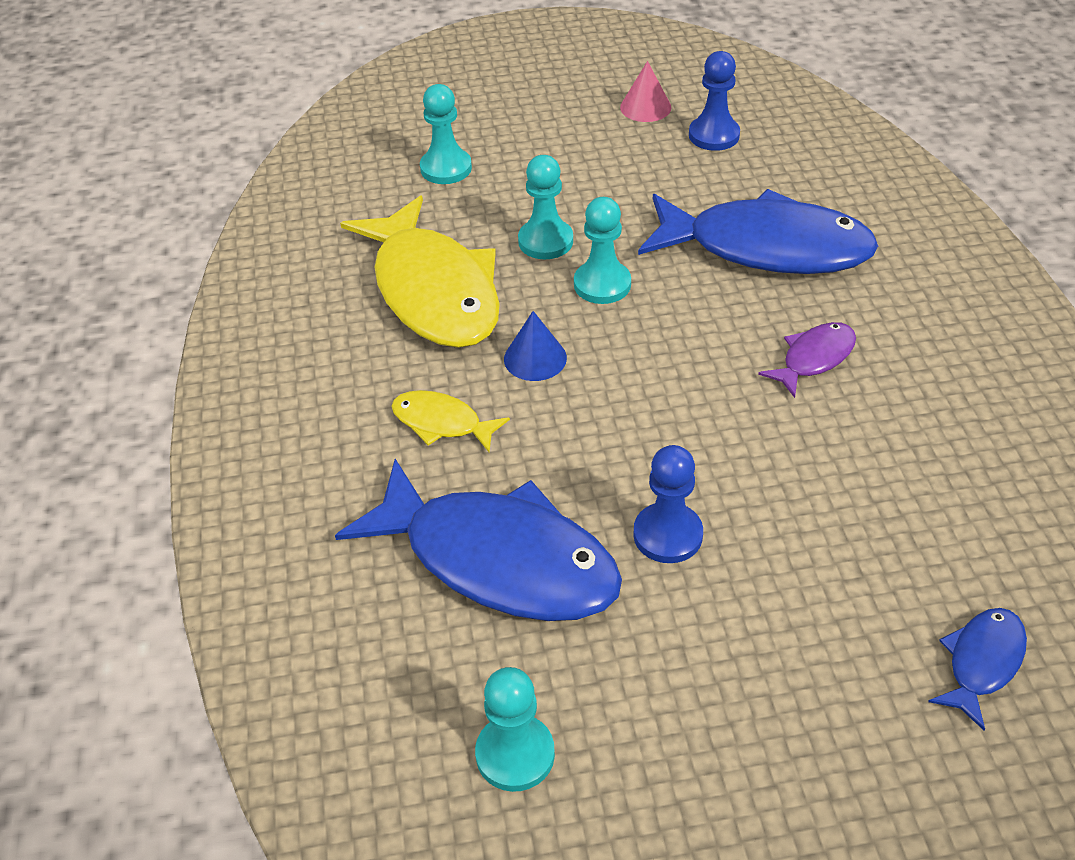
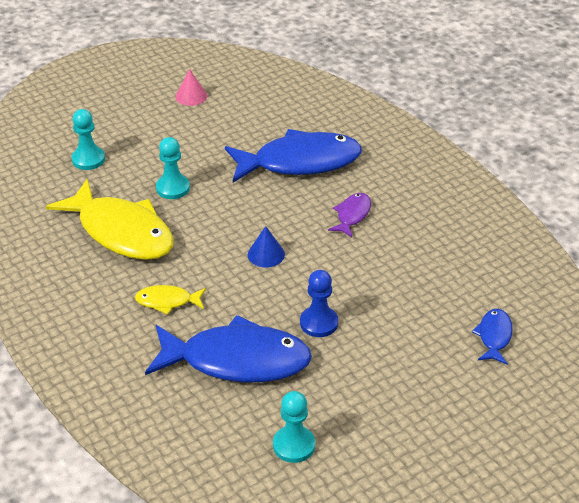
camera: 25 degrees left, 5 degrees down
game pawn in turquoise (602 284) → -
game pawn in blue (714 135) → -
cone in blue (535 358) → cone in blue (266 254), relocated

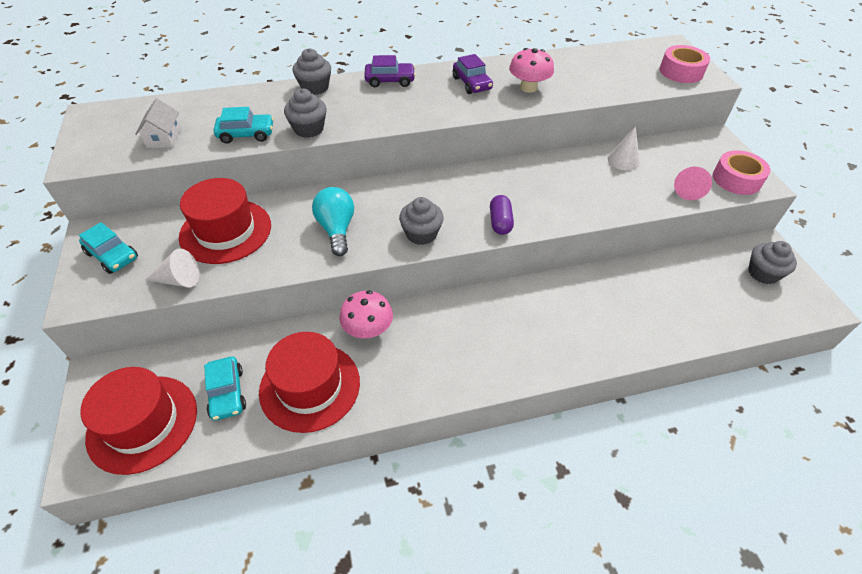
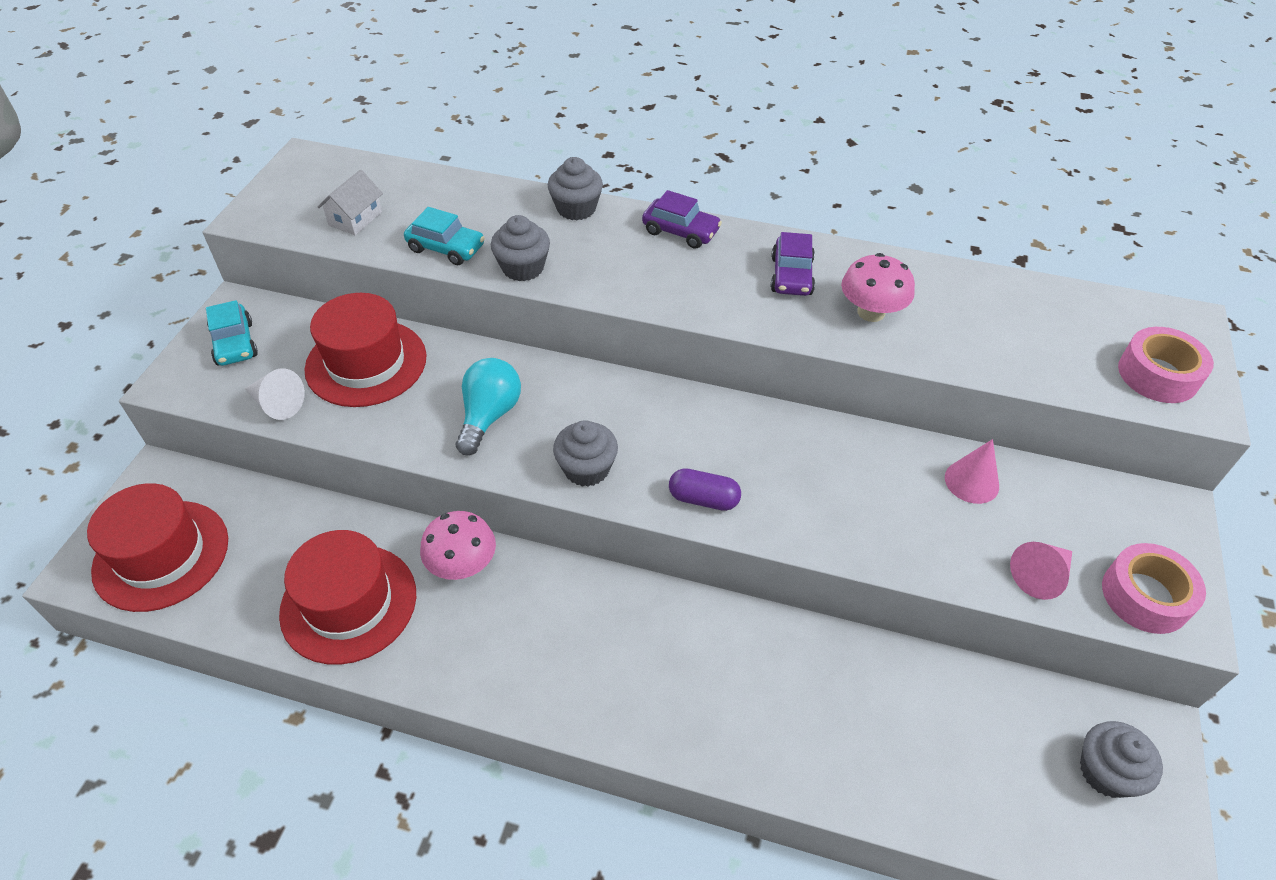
camera: 30 degrees right, 0 degrees up
toy car in turquoise (227 393) → -
cone in pure white (623 160) → cone in rose-pink (971 481)
capsule in purple (500 222) → capsule in purple (703 499), 75 degrees clockwise

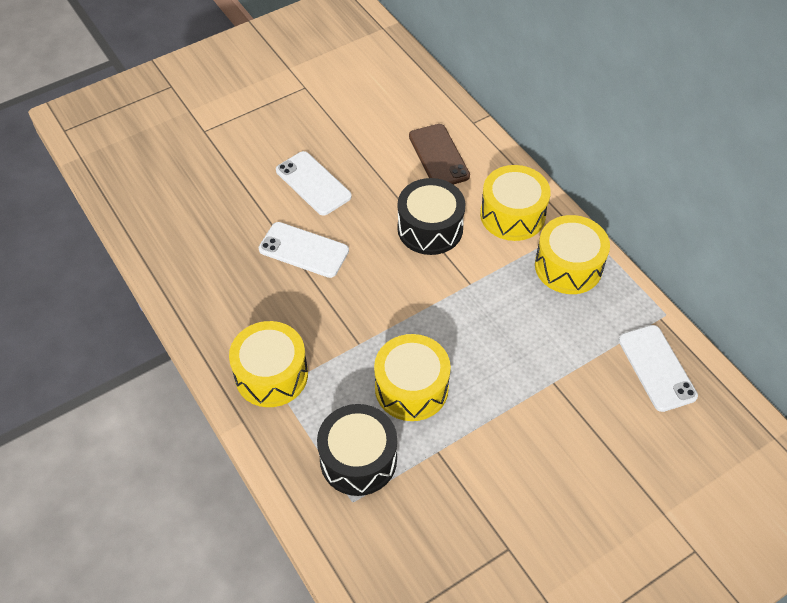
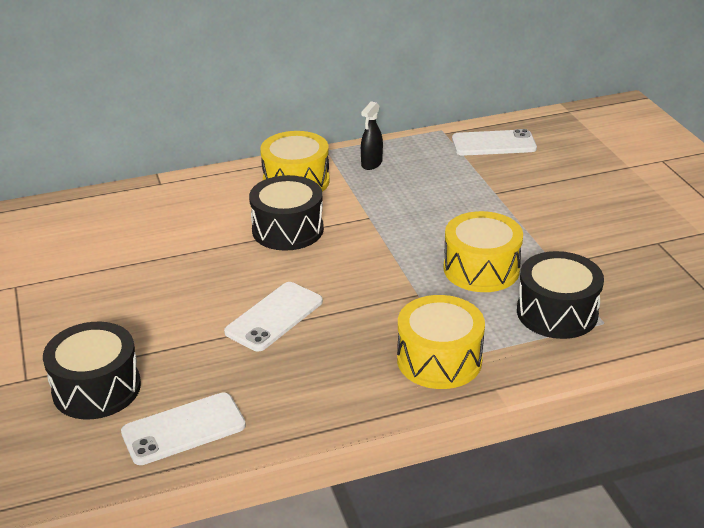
camera: 75 degrees left, 20 degrees down
mobile phone in russet (438 156) → -
- → snare drum in ebony (96 388)
mobile phone in pure white (313 183) → mobile phone in pure white (183 429), relocated
snare drum in golden (568 266) → spray bottle in ebony (371 164)

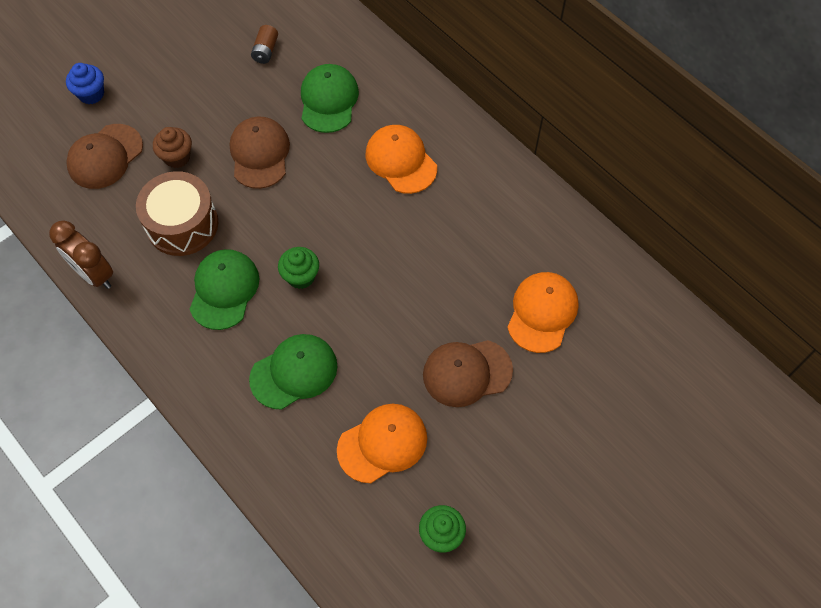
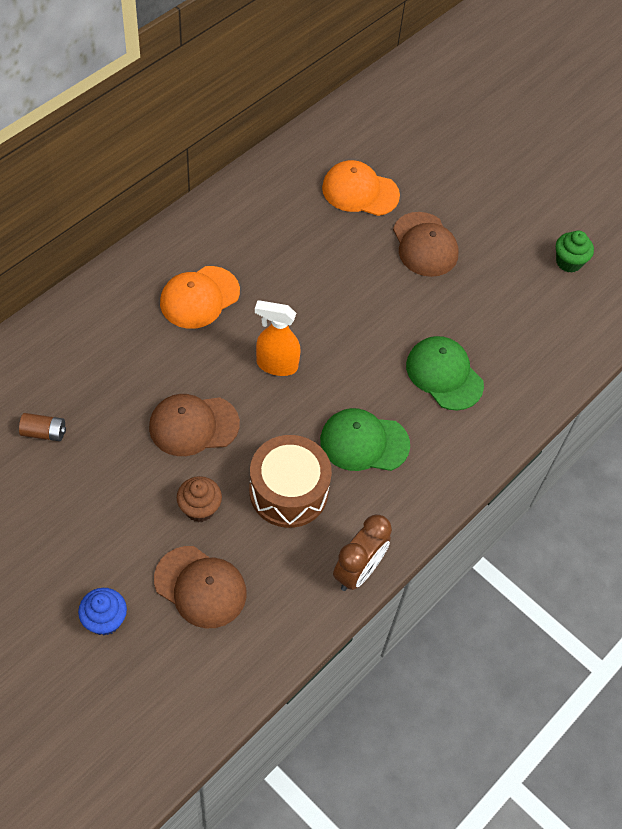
camera: 100 degrees left, 5 degrees down
muffin in green (301 276) → -
peaked cap in green (328 100) → -
peaked cap in orange (382 443) → -
- → spray bottle in orange (276 365)

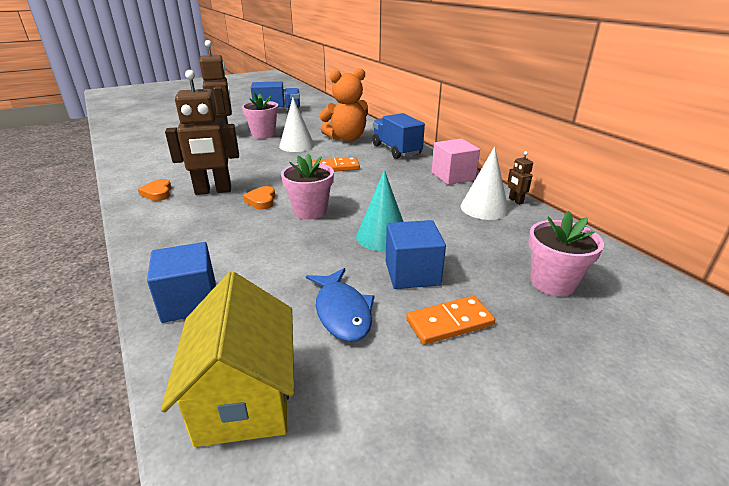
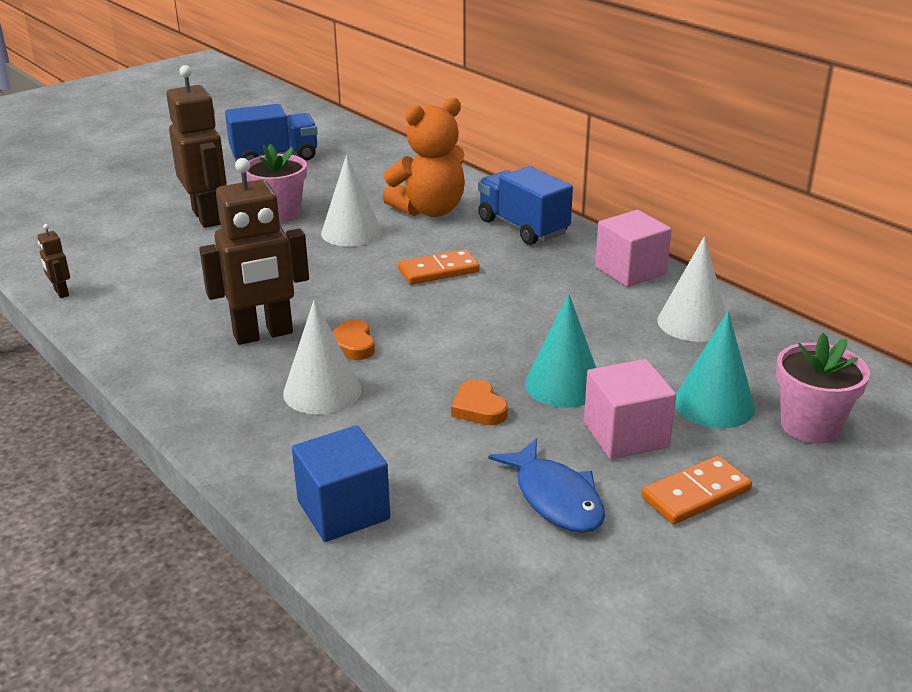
camera: 10 degrees left, 0 degrees up
cottage in golden (244 397) → -
potted plant in rose-pink (310 211) → -
- → cone in pure white (322 391)
- → cone in turquoise (714 404)
love heart in orange (158 193) → love heart in orange (479 408), relocated
robot figure in russet (515 201) → robot figure in russet (61 293), relocated
block in blue (412 273) → block in rose-pink (625 435)

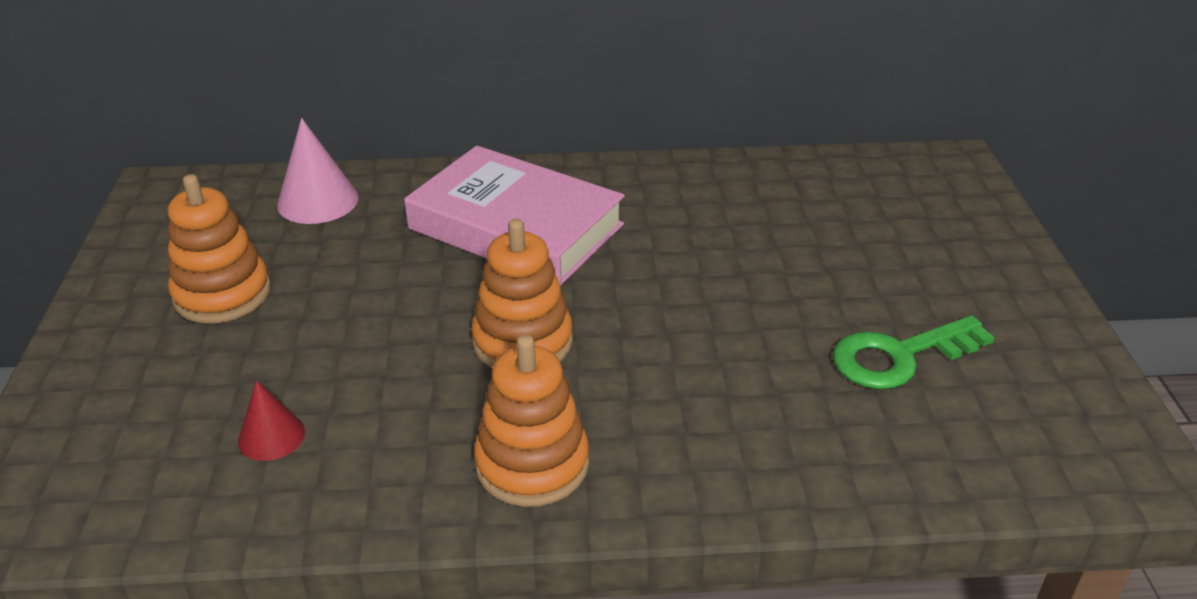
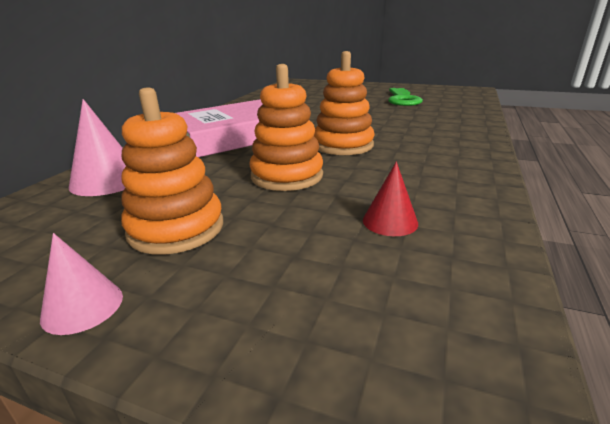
camera: 65 degrees left, 10 degrees down
- → cone in rose-pink (82 306)
stacking toy in orange (532 464) → stacking toy in orange (287 176), relocated

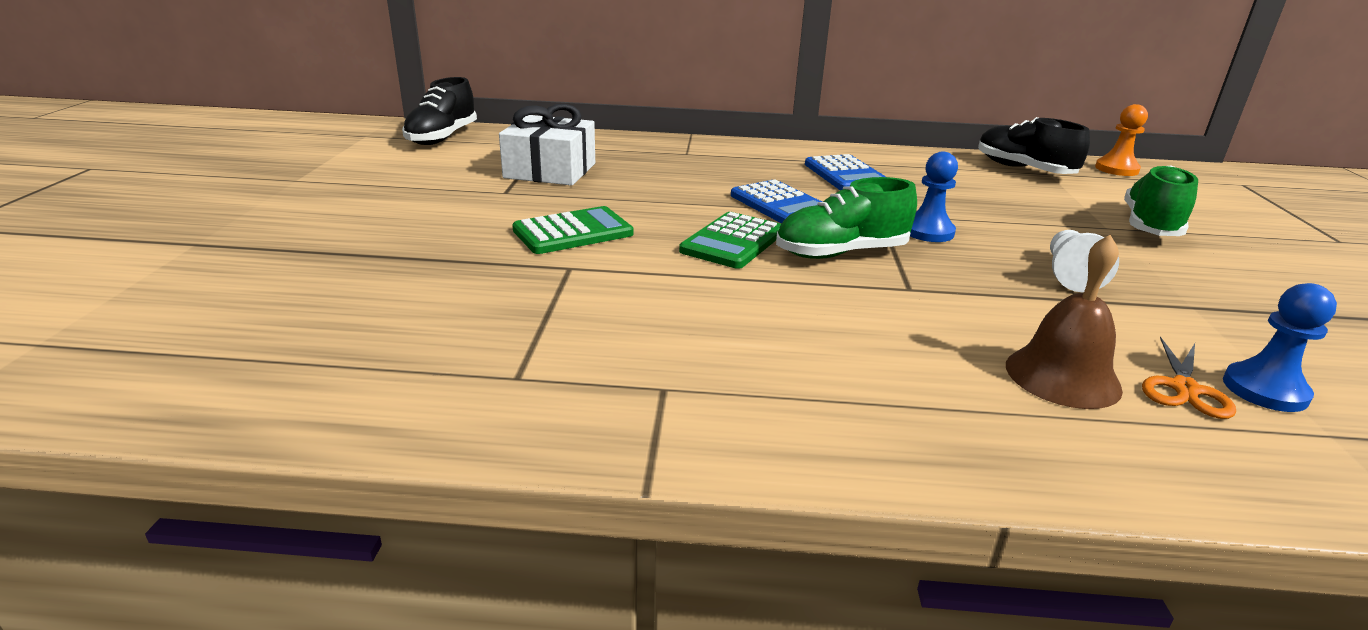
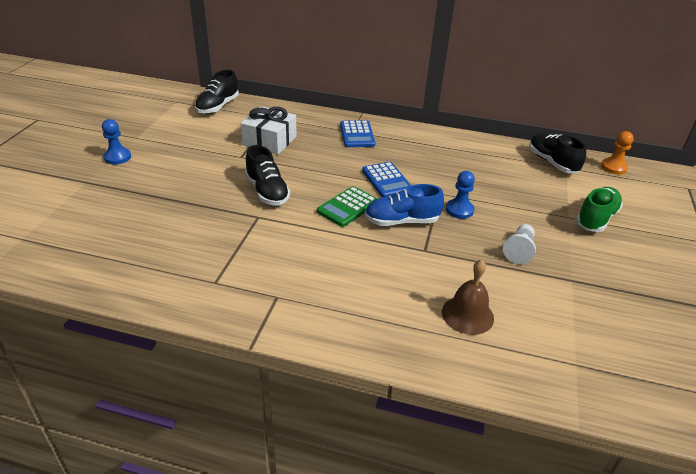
camera: 10 degrees right, 10 degrees up
shears in orange (1184 389) → -
calculator in blue (845 175) → calculator in blue (357 135), relocated
game pawn in blue (1264 390) → game pawn in blue (117 157), relocated
calculator in green (573 232) → sneaker in ebony (267 191)
sneaker in green (841 253) → sneaker in blue (402 221)

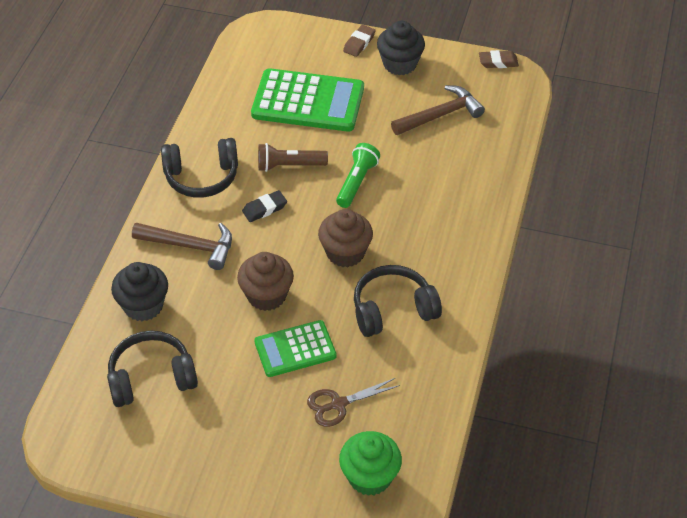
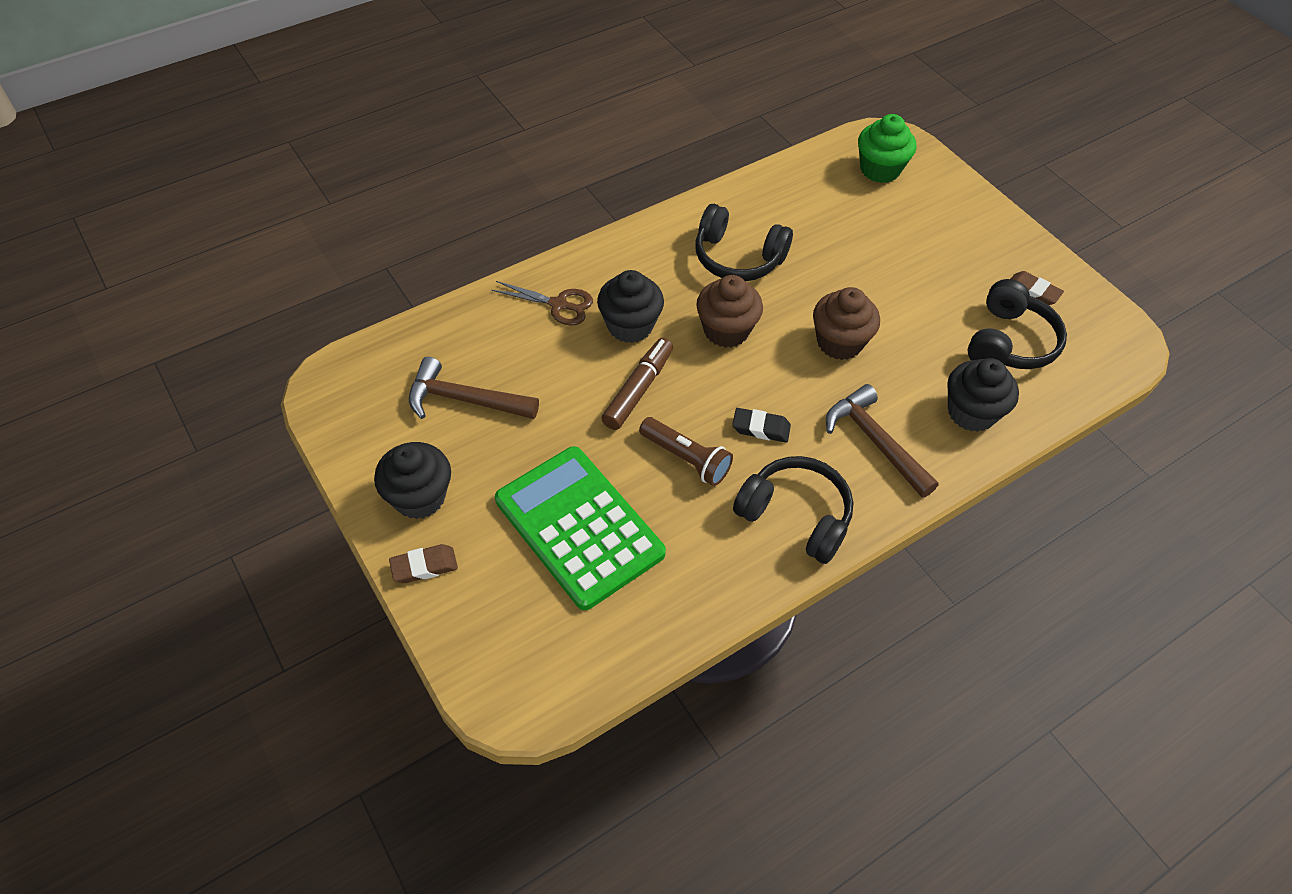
camera: 140 degrees left, 5 degrees up
calculator in green (295 349) → -
- → muffin in ebony (630 326)
shears in russet (338 404) → shears in russet (558 305), relocated
pencil eraser in russet (498 62) → pencil eraser in russet (1032 292), relocated
flashlight in green (356 182) → marker in russet (638 389)
over-ear headphones in ebony (151 378) → over-ear headphones in ebony (1009 342), 90 degrees counterclockwise

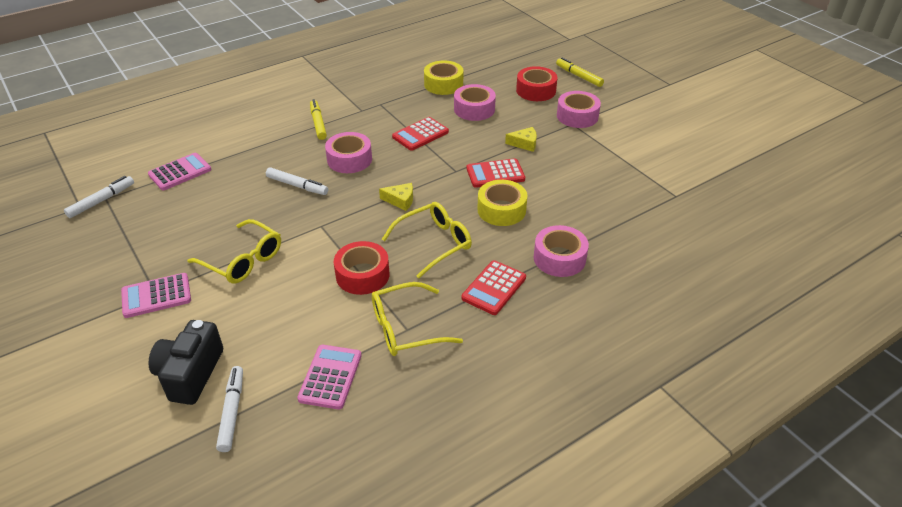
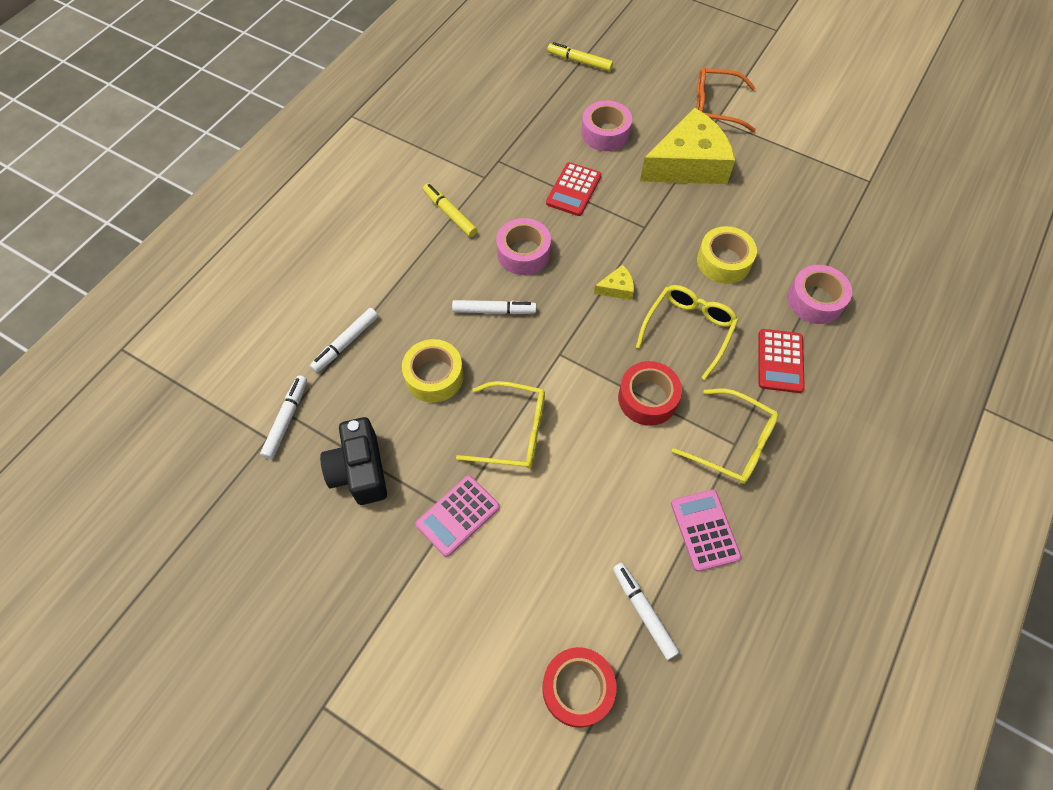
camera: 25 degrees left, 20 degrees up
calculator in crimson (495 174) → -
camera in ebony (190 374) → camera in ebony (360 471), relocated
sticky tape in golden (443 84) → sticky tape in golden (434 376), relocated
sticky tape in crimson (536 90) → sticky tape in crimson (577 688), relocated
marker in golden (579 76) → marker in golden (579 61), relocated
calculator in rose-pink (180 172) → marker in pure white (346 343)
sticky tape in rose-pink (577 116) → glasses in orange (715 107)
glasses in golden (405 328) → glasses in golden (733 443), 105 degrees counterclockwise
cheese wedge in golden (524 143) → cheese wedge in golden (688 164), x2.48

